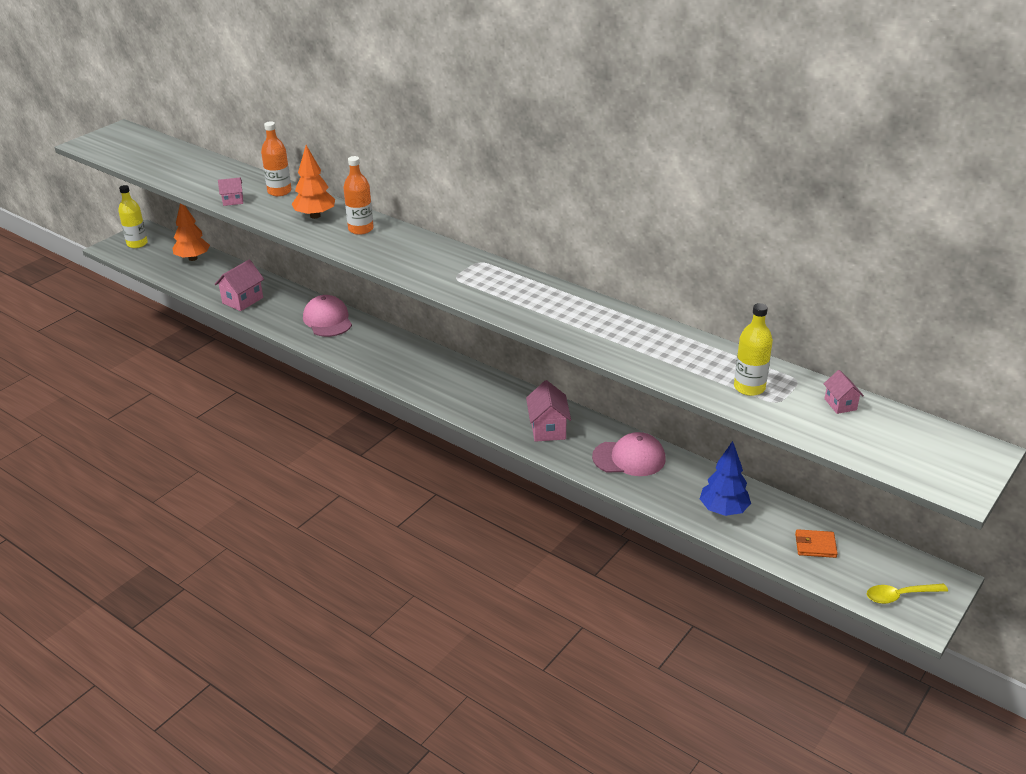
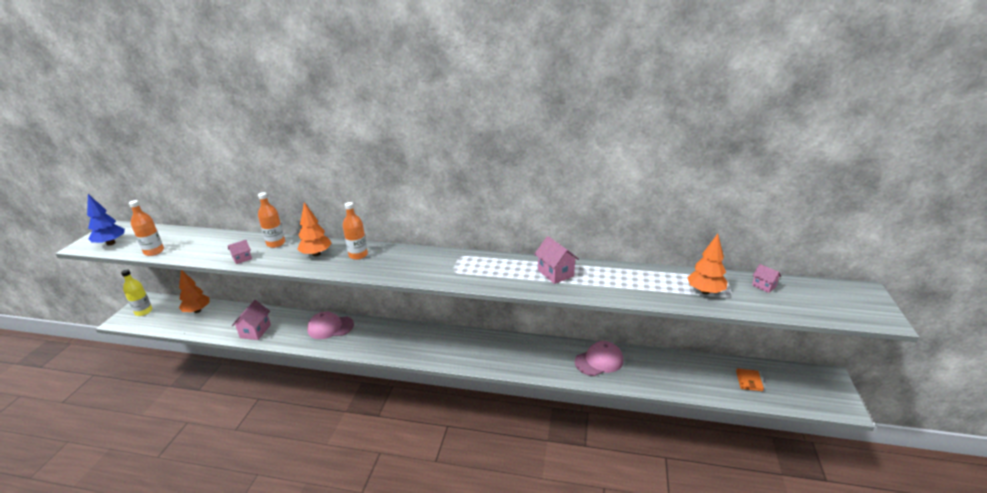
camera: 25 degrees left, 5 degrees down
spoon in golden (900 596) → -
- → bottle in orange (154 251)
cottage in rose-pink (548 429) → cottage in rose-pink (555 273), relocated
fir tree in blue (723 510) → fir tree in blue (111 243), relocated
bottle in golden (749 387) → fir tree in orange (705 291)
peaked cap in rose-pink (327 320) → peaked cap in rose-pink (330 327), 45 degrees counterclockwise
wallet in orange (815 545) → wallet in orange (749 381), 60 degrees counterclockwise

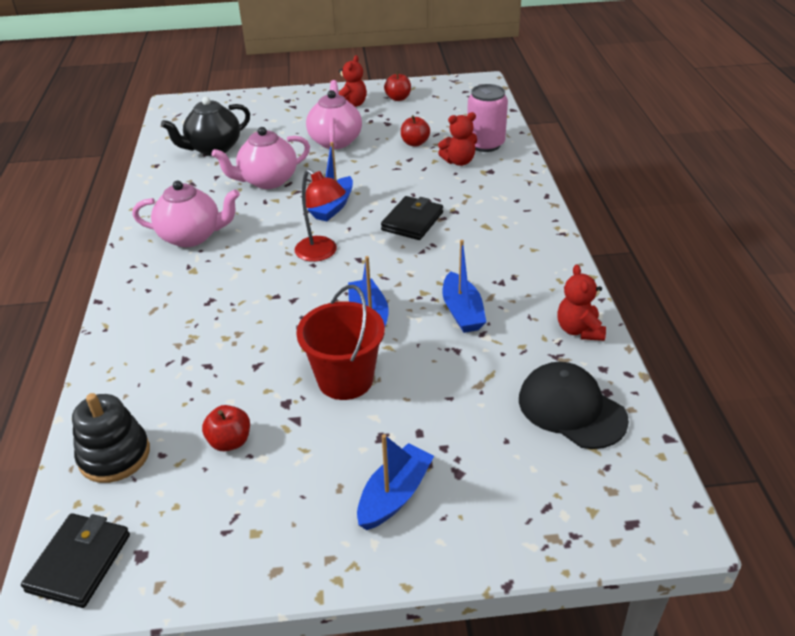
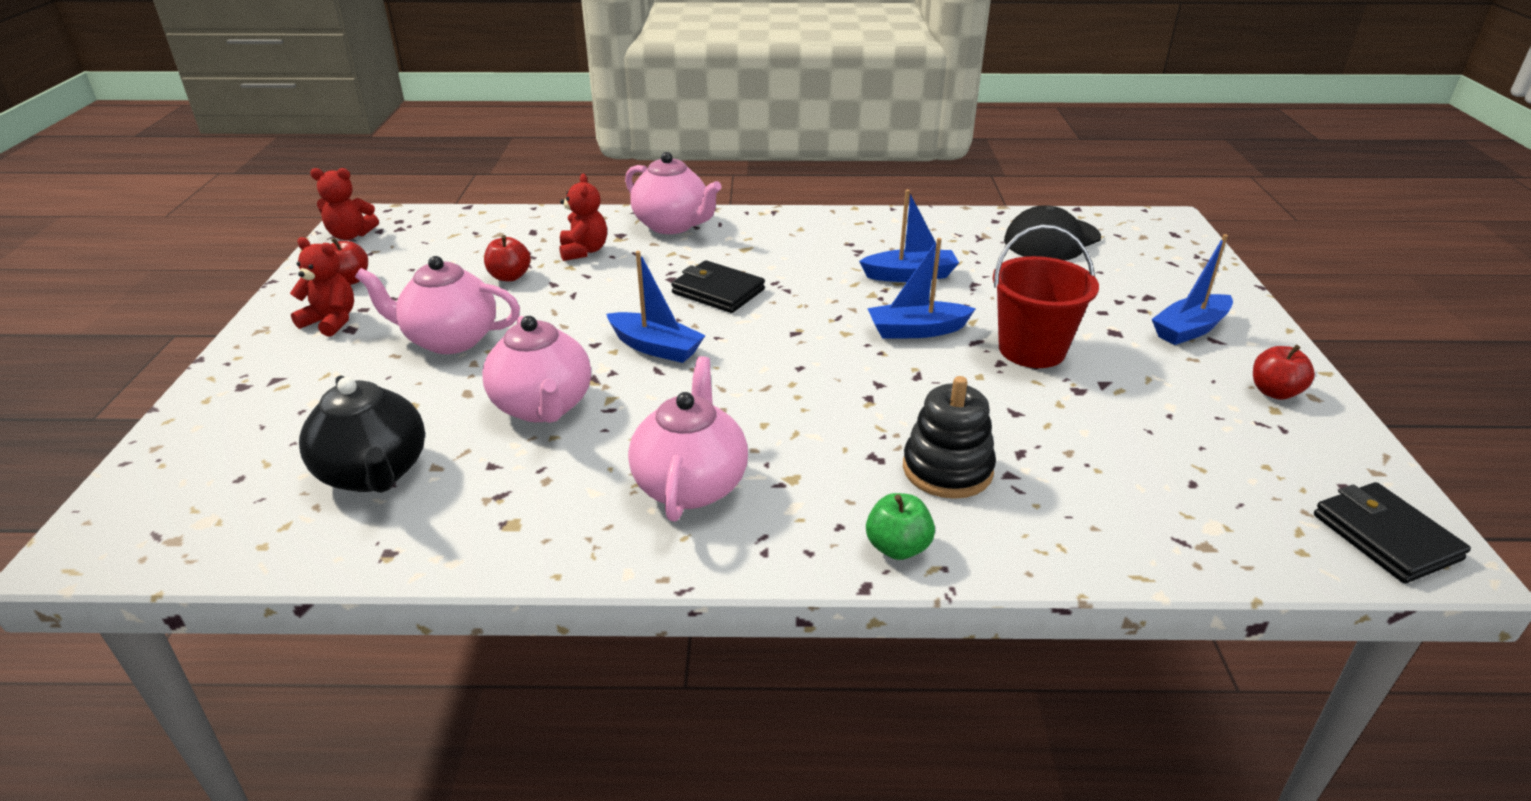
camera: 85 degrees left, 5 degrees down
reading lamp in crimson (322 253) → -
soda can in rose-pink (485 144) → -
- → china teapot in rose-pink (672 225)
- → apple fruit in green (897 547)
stacking toy in ebony (114 455) → stacking toy in ebony (947 469), relocated
apple fruit in crimson (230 441) → apple fruit in crimson (1274 392), relocated
teddy in crimson (579 330) → teddy in crimson (350 235), relocated
wallet in ebony (79 562) → wallet in ebony (1385 537), 45 degrees clockwise
toy boat in blue (394 495) → toy boat in blue (1190 329), 75 degrees counterclockwise

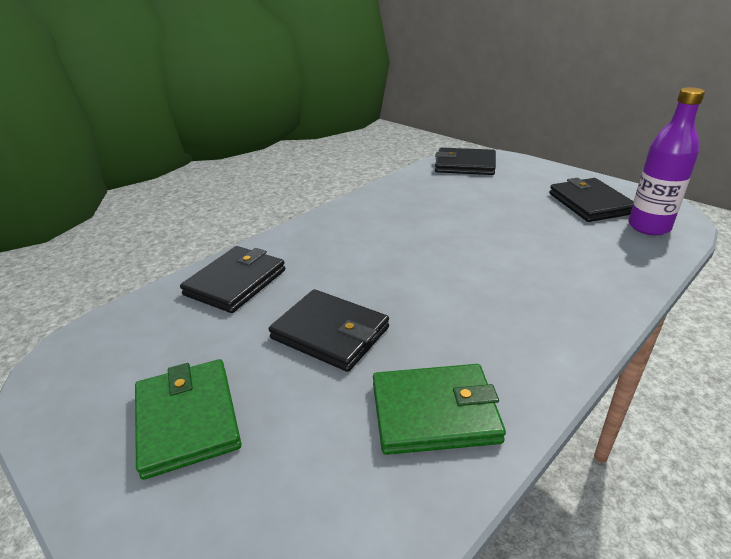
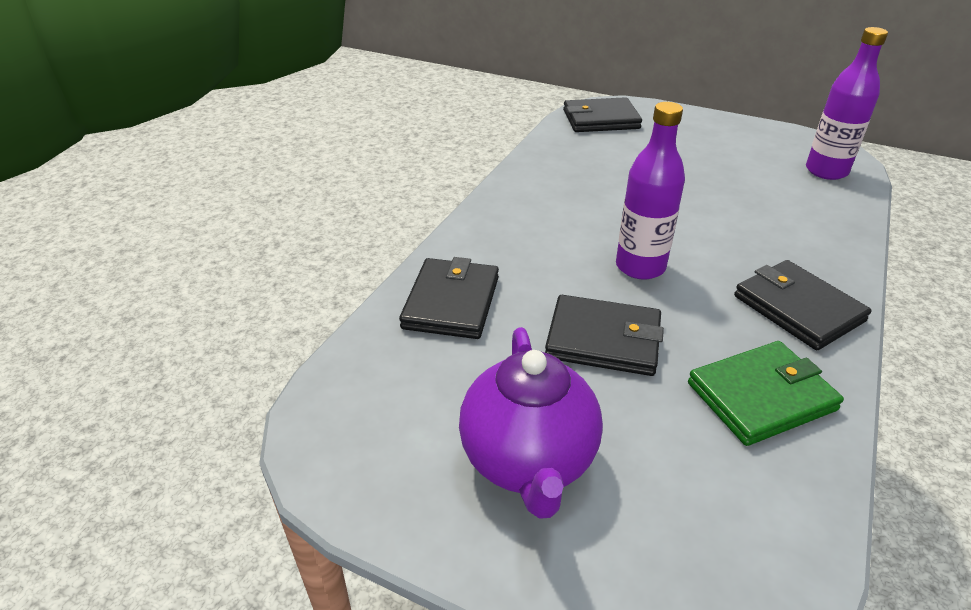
camera: 20 degrees left, 5 degrees up
- → bottle in purple (640 267)
wallet in ebony (590 203) → wallet in ebony (798 308), relocated
wallet in green (188 419) → china teapot in purple (528 462)

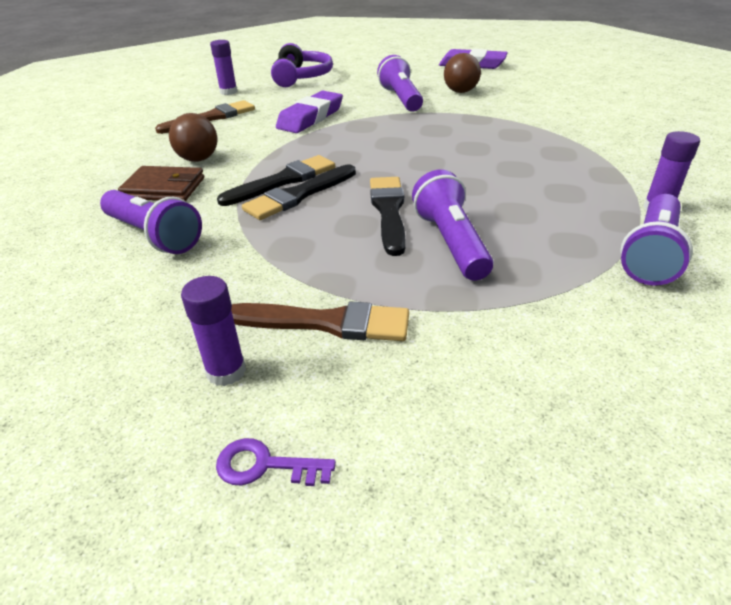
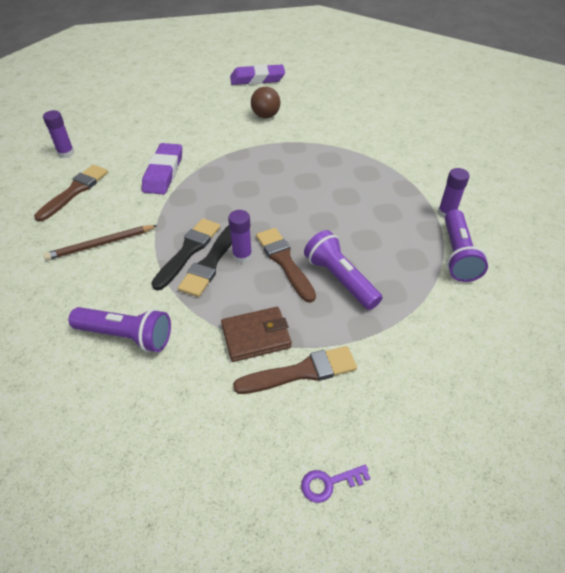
camera: 25 degrees left, 10 degrees up
over-ear headphones in purple (301 77) → -
flashlight in purple (400 99) → -
wallet in russet (164 188) → wallet in russet (256 336), relocated
glue stick in purple (226 371) → glue stick in purple (242 256), relocated
play ball in russet (198 159) → wooden pencil in russet (101 244)
paintbrush in ebony (388 211) → paintbrush in russet (284 261)

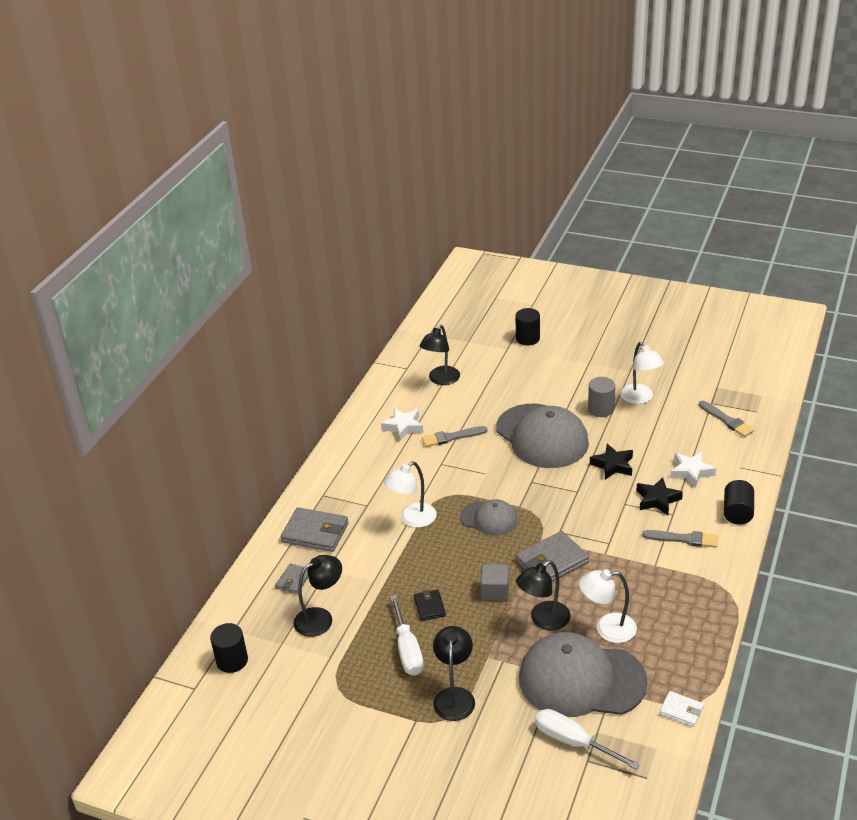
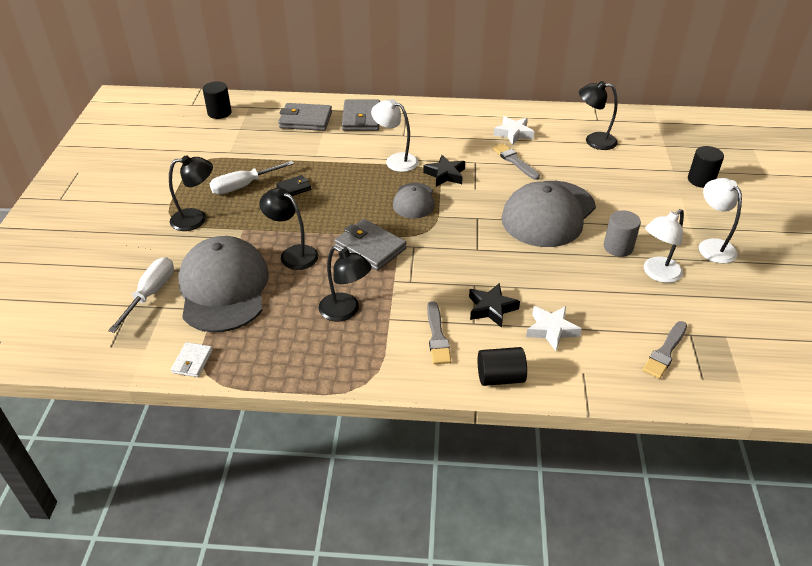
camera: 70 degrees right, 5 degrees up
block in gray (495 591) → -
reading lamp in ebony (320 618) → reading lamp in ebony (345 311), relocated
reading lamp in pure white (607 629) → reading lamp in pure white (712 246), relocated
five-pointed star in ebony (613 465) → five-pointed star in ebony (445 175), relocated
wallet in gray (293 580) → wallet in gray (305 120), x1.83

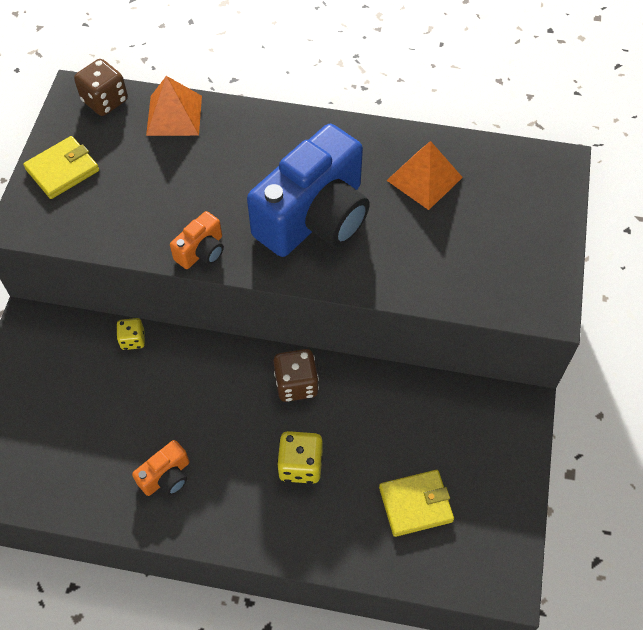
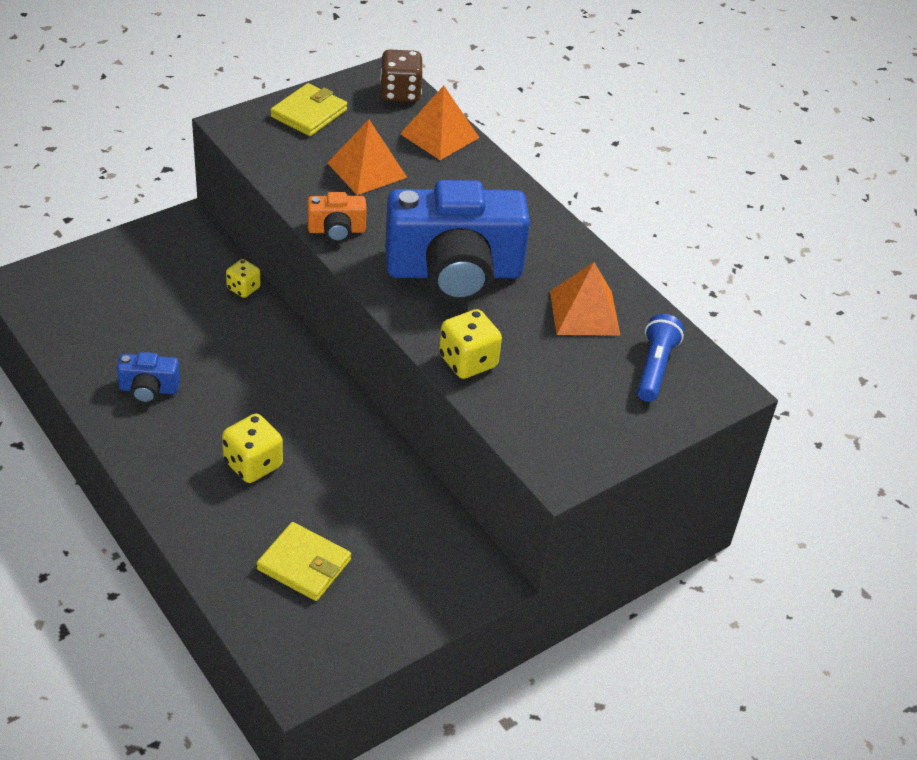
camera: 40 degrees right, 15 degrees down
dice in russet (296 384) → -
- → pyramid shape in orange (367 170)
- → dice in golden (468 361)
- → flashlight in blue (655 368)
camera in orange (166 476) → camera in blue (149 389)
wallet in golden (62 170) → wallet in golden (309 113), 60 degrees counterclockwise

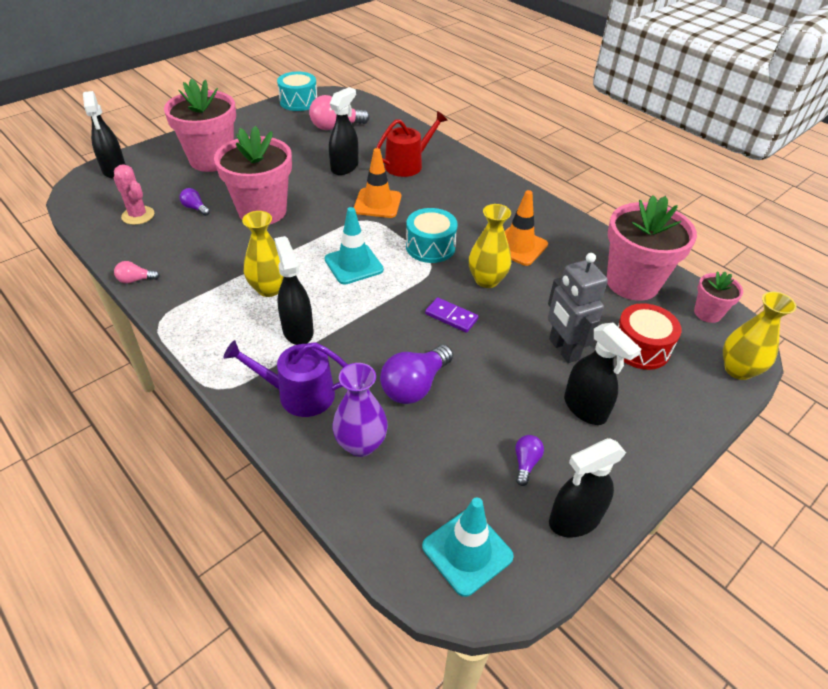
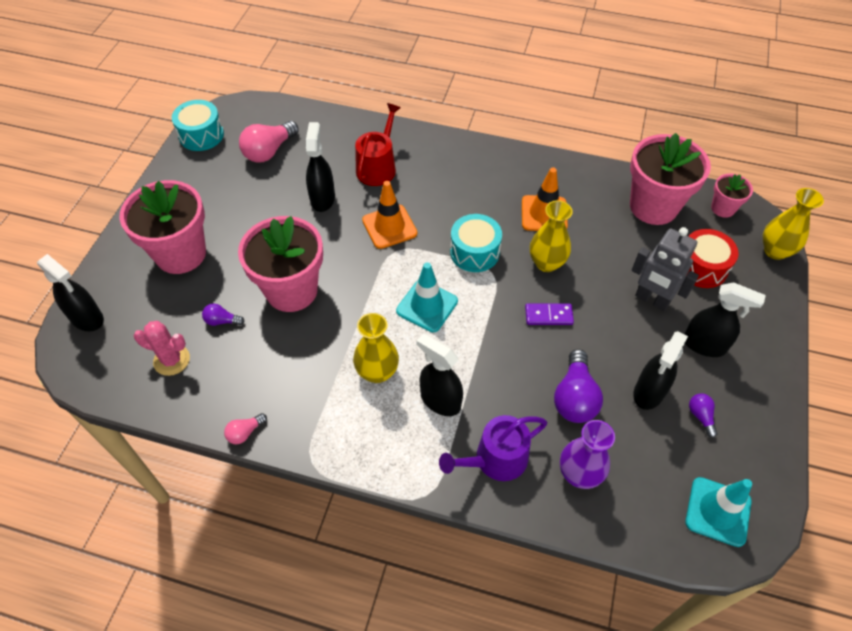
camera: 30 degrees left, 10 degrees up
spray bottle in ebony (574 519) → spray bottle in ebony (649 392), relocated

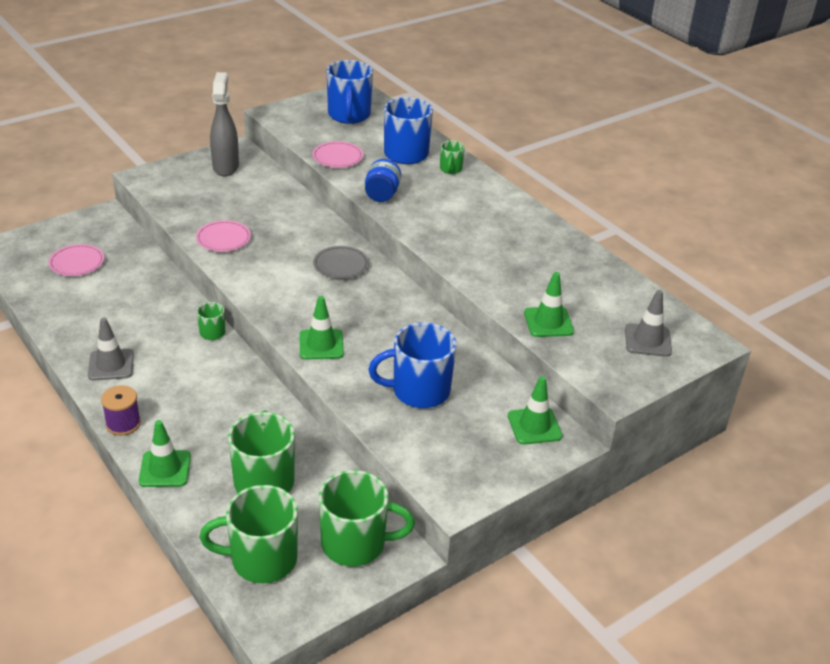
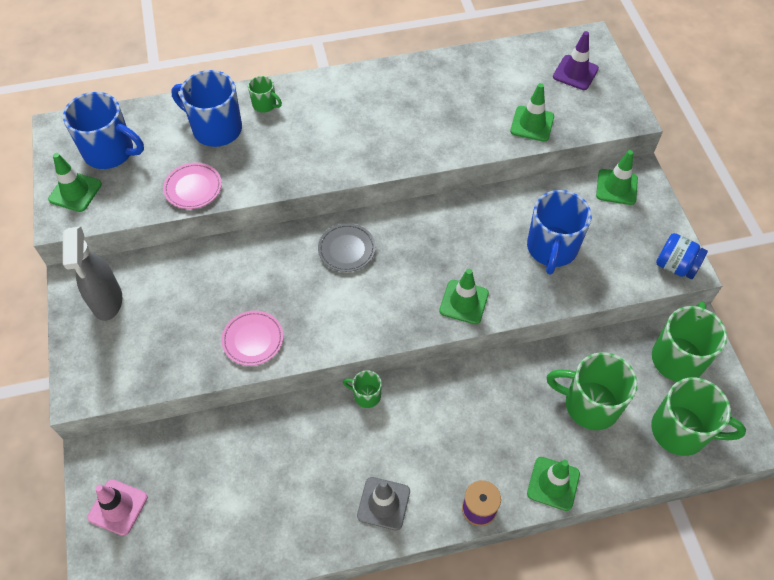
camera: 65 degrees left, 20 degrees up
dinner plate in rose-pink (77 263) → -
- → road cone in green (75 192)
- → road cone in rose-pink (118 507)
jar in blue (382 194) → jar in blue (675 266), relocated
road cone in gray (647 340) → road cone in purple (575 73)
tea mug in green (261 559) → tea mug in green (681 431), 90 degrees counterclockwise
spray bottle in gray (226 167) → spray bottle in gray (107 302), 120 degrees counterclockwise

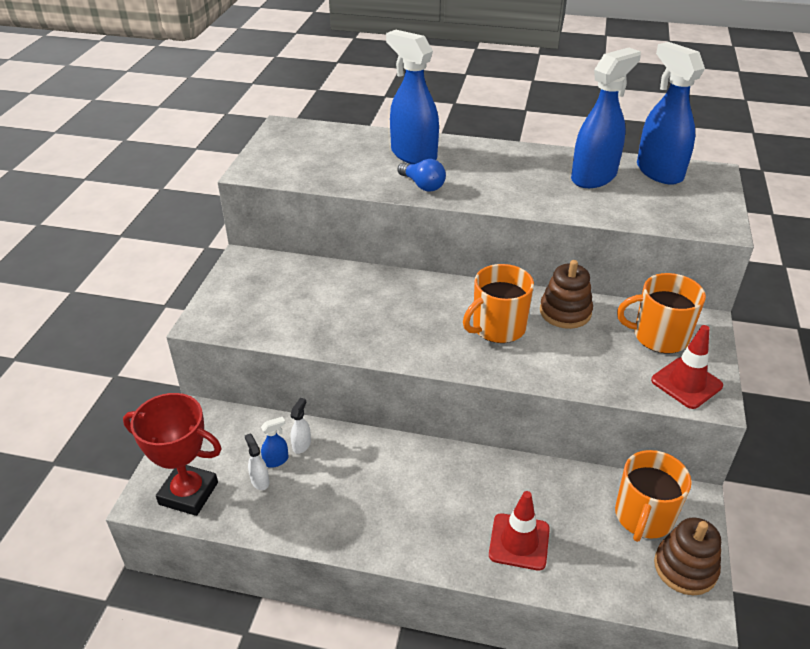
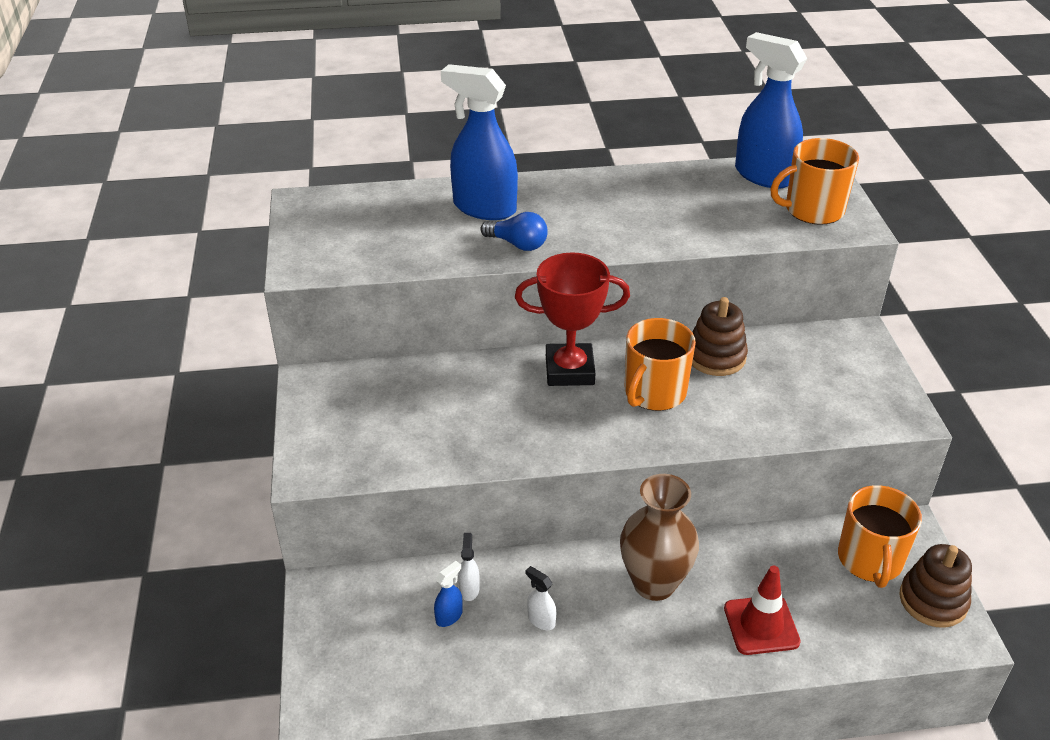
camera: 20 degrees left, 0 degrees up
spray bottle in blue (594 177) → -
road cone in crimson (686 383) → -
- → tall vase in russet (654 583)
trophy in crimson (188 493) → trophy in crimson (569 370), relocated
spray bottle in pure white (260 481) → spray bottle in pure white (541 620), relocated
tea mug in orange (659 336) → tea mug in orange (813 210), relocated

